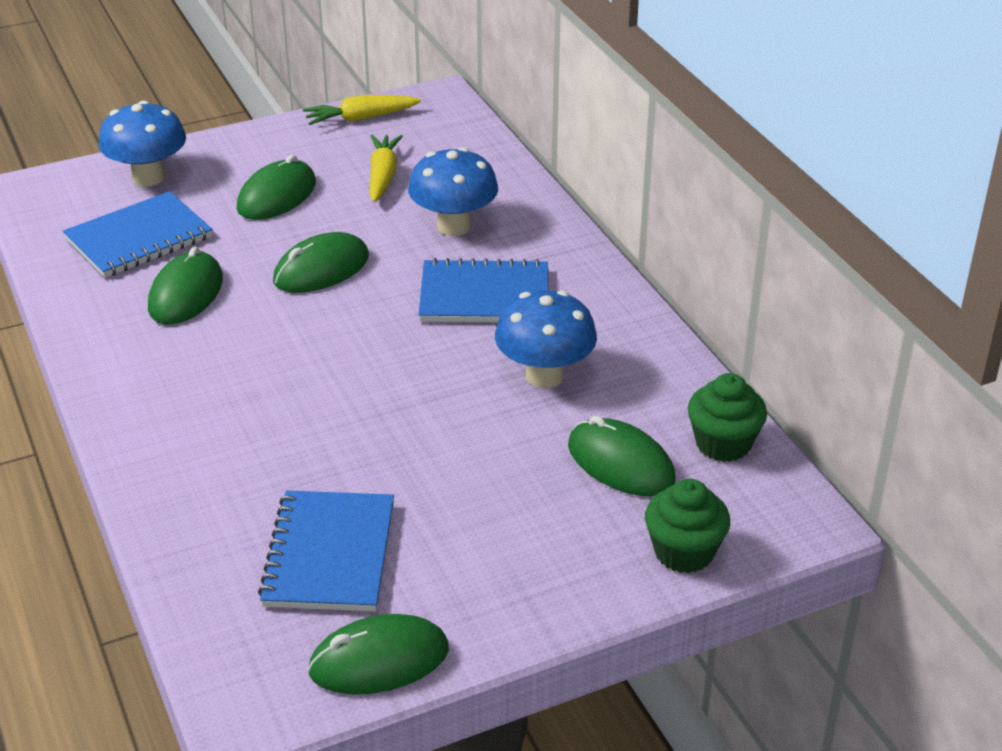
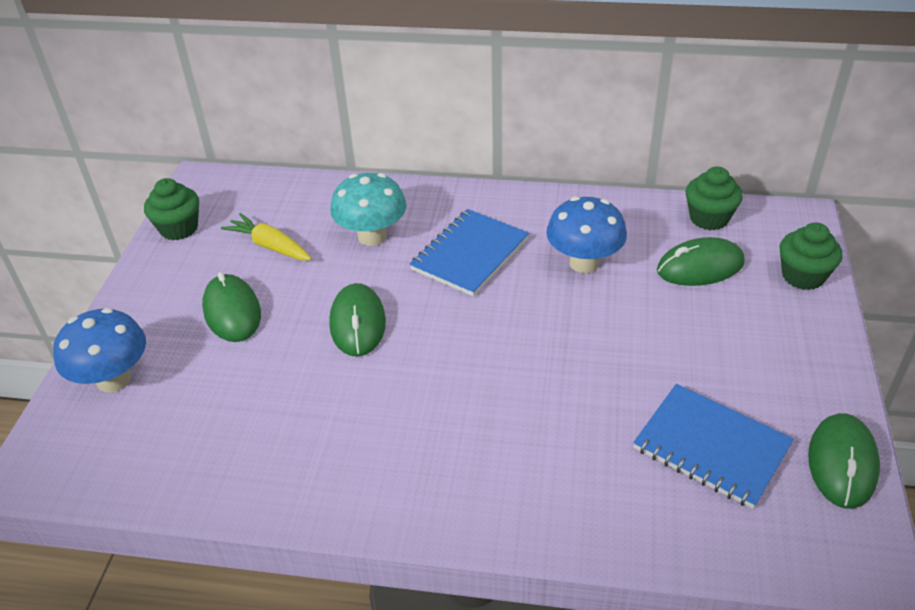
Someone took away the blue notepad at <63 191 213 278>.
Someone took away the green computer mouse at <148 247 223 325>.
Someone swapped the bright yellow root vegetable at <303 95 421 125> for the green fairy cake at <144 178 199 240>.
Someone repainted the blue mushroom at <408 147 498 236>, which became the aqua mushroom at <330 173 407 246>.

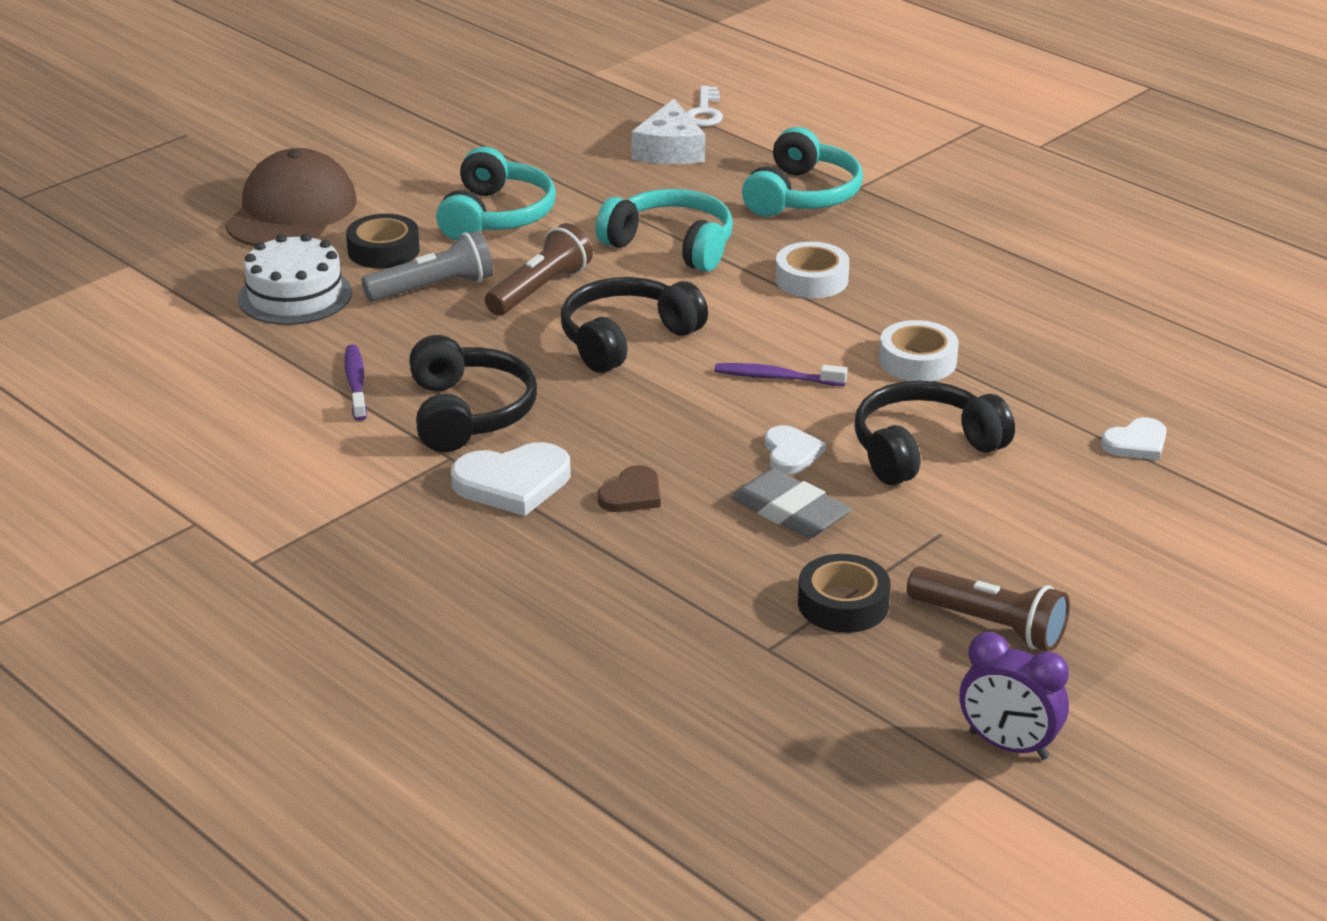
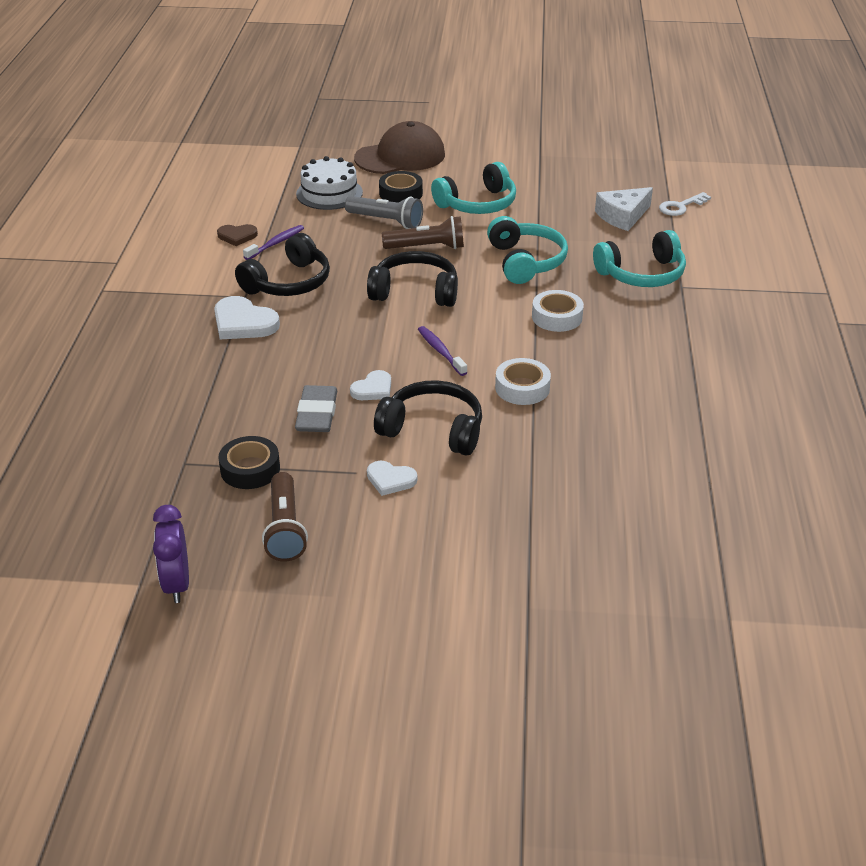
Someone carried the brown heart from <598 465 661 512> to <217 224 258 246>.
Someone carried the pure white heart from <1101 417 1166 460> to <367 461 417 496>.

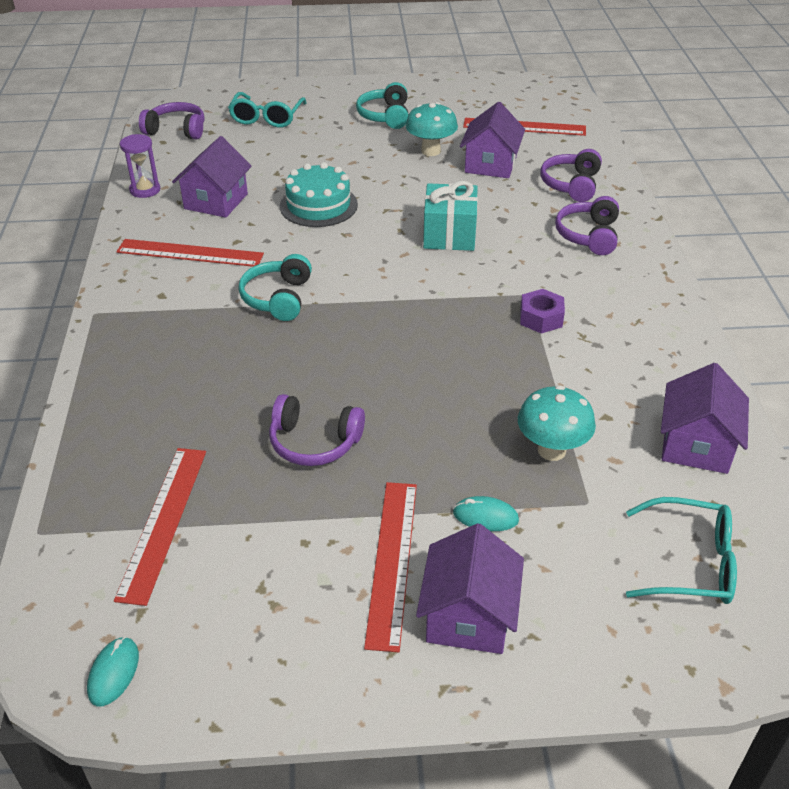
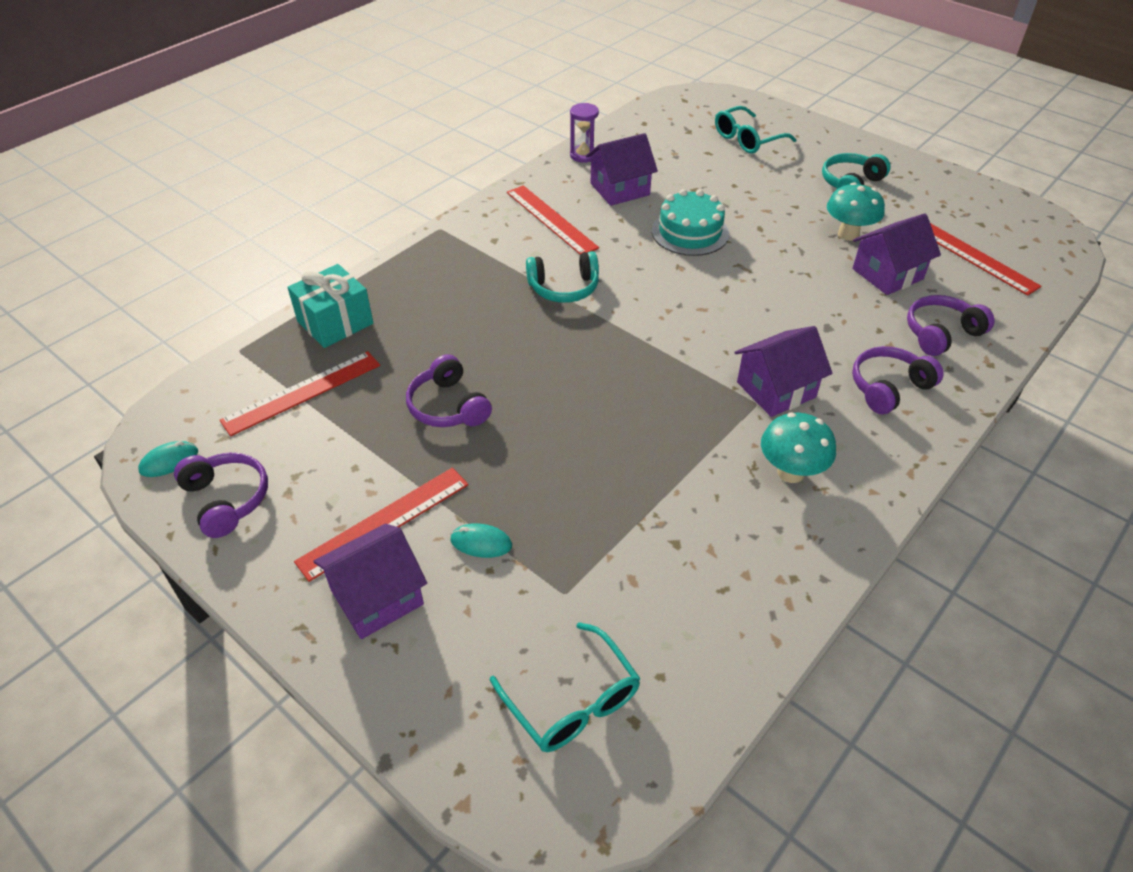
Someone took away the royal purple hex nut at <520 289 565 334>.
Someone carried the royal purple headset from <139 102 205 139> to <174 453 268 538>.
Someone carried the aqua present from <423 181 478 251> to <287 264 373 348>.
Someone carried the aqua mushroom from <518 385 596 461> to <761 413 836 483>.
Someone carried the royal purple cottage from <661 363 749 474> to <735 326 832 417>.
Someone rotated the aqua headset at <238 254 312 321> by 150 degrees counterclockwise.
Someone rotated the aqua computer mouse at <453 496 519 531> by 45 degrees counterclockwise.

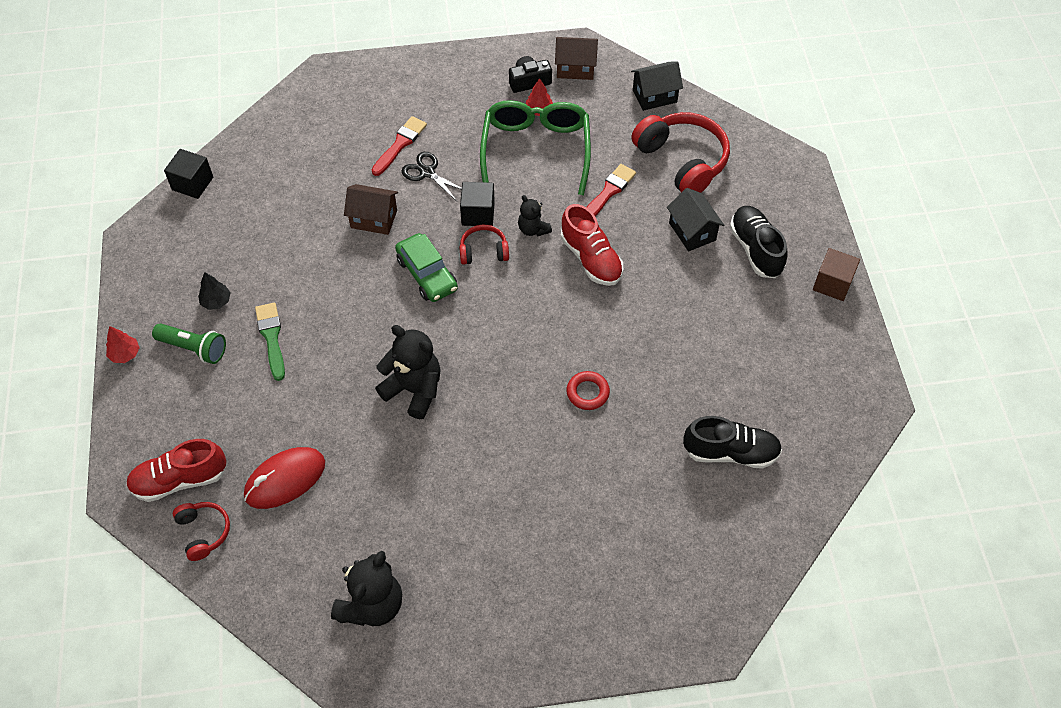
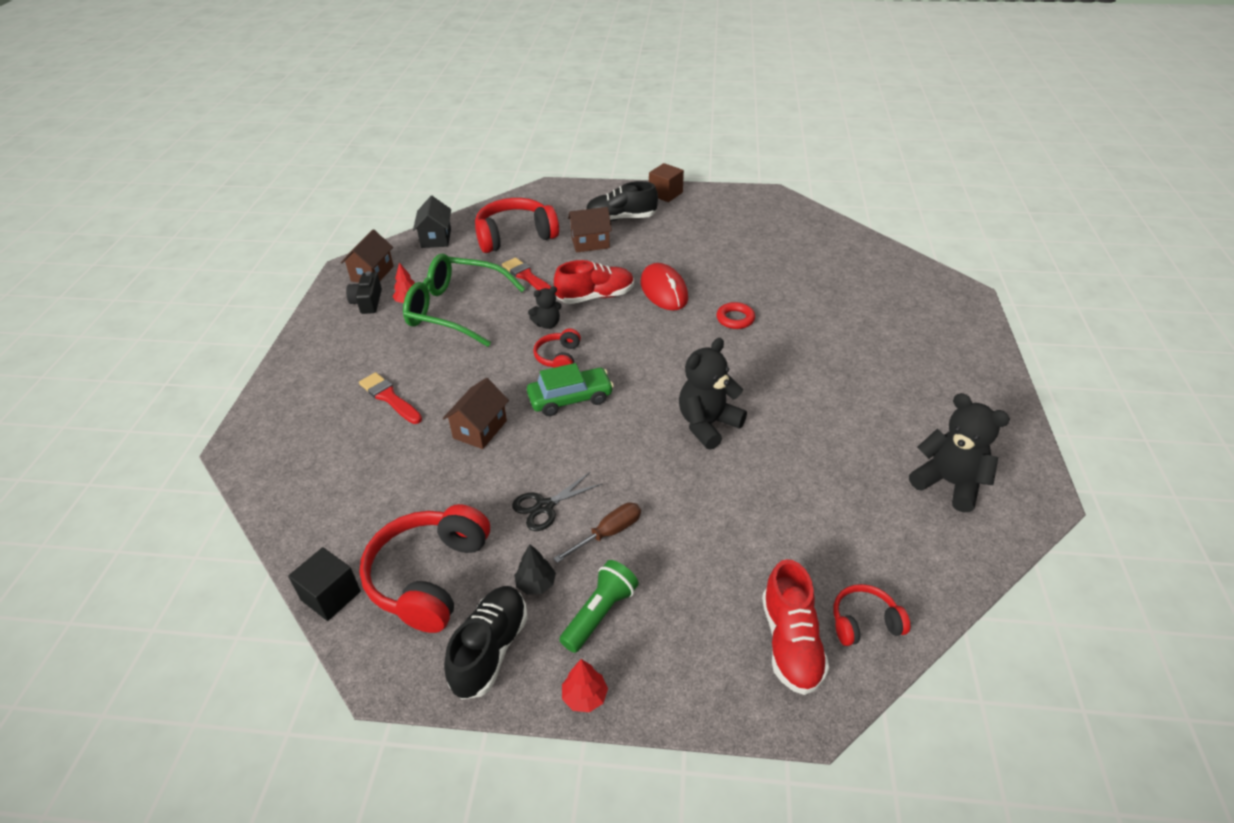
Someone took away the jet-black cube at <460 182 495 226>.
Someone put down the crimson headset at <359 504 490 633>.
Someone carried the crimson computer mouse from <244 447 325 509> to <641 263 688 310>.
Someone carried the jet-black shears from <401 152 462 201> to <512 471 602 531>.
Someone carried the jet-black lace-up shoe from <683 416 782 469> to <444 586 528 700>.
Someone swapped the green brush at <255 303 285 381> for the brown flat screwdriver at <553 502 641 563>.
Someone repainted the jet-black cottage at <667 188 724 251>, which became the brown cottage at <568 207 612 253>.

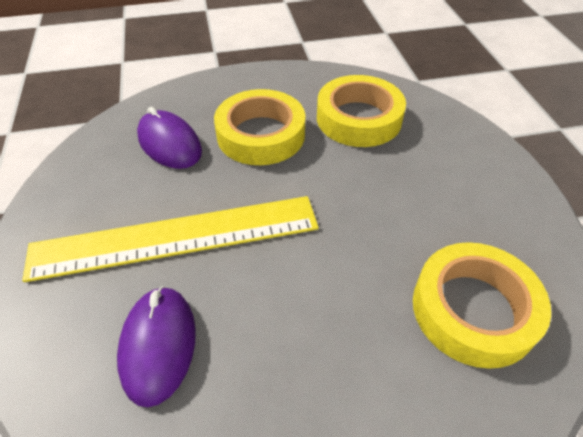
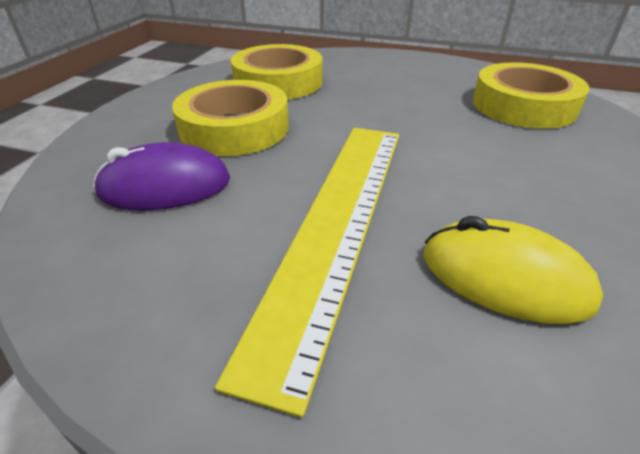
Someone repainted the royal purple computer mouse at <117 286 196 407>, which became the bright yellow computer mouse at <423 216 603 324>.

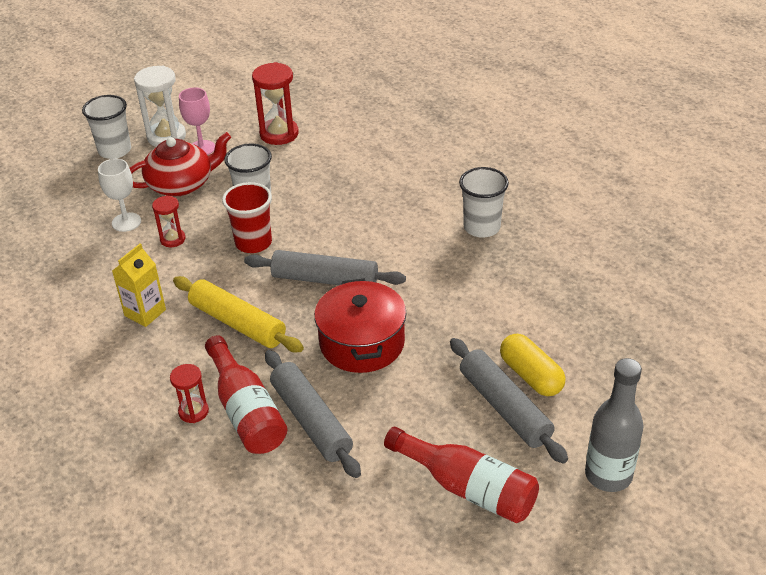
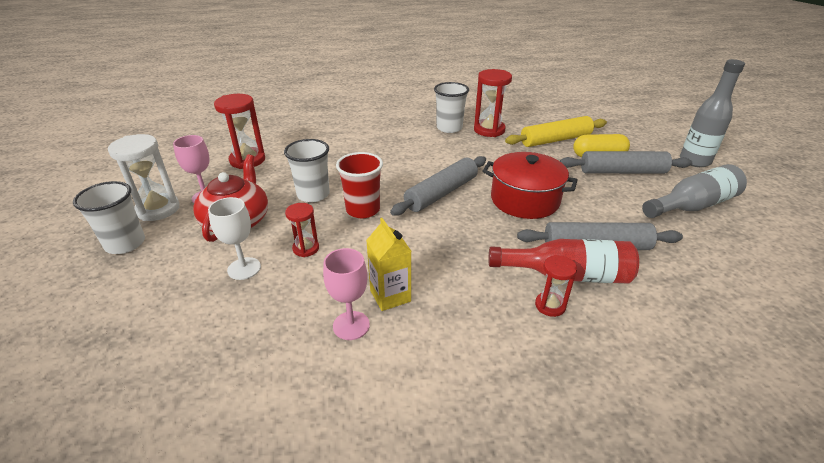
Someone put down the rosy chalice at <323 248 370 340>.
Someone put down the crimson sandglass at <474 69 512 137>.
Someone carried the bright yellow rolling pin from <173 276 304 352> to <505 116 607 147>.
Someone repainted the crimson flask at <384 427 539 523>, which became the ash-grey flask at <642 164 747 218>.

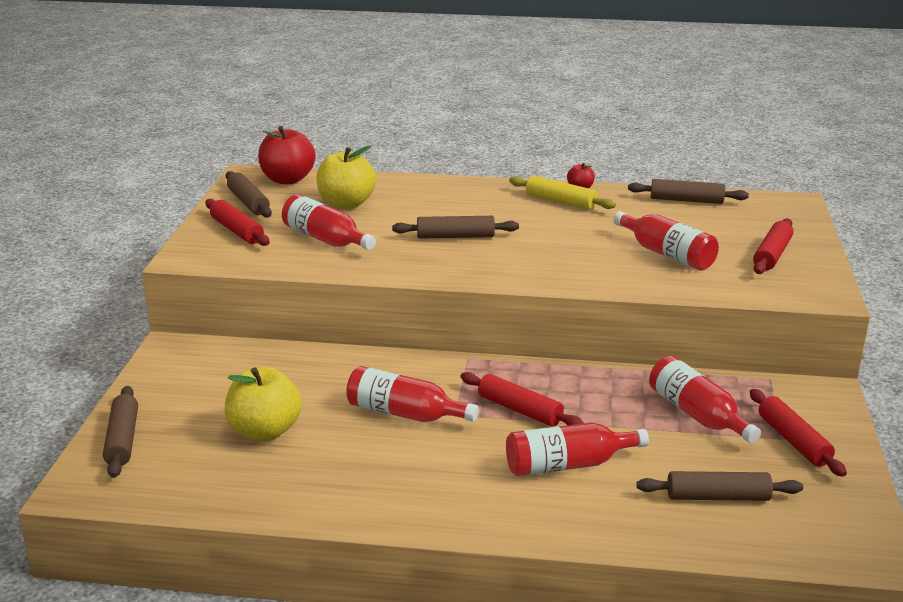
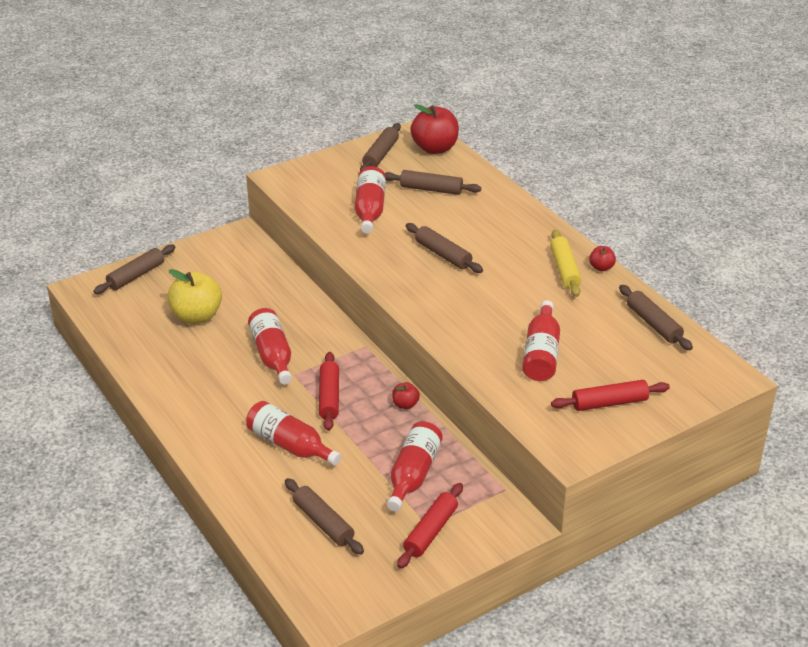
Someone took away the crimson rolling pin at <205 199 270 246>.
Someone put down the crimson apple at <392 382 420 409>.
Someone swapped the bright yellow apple at <316 146 376 209> for the brown rolling pin at <385 170 481 195>.

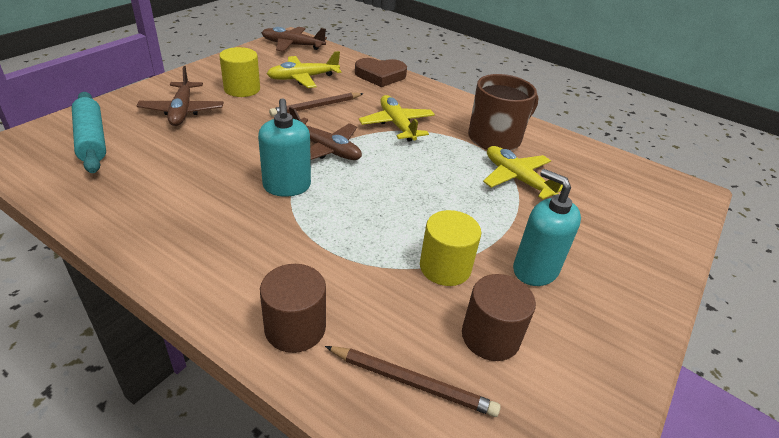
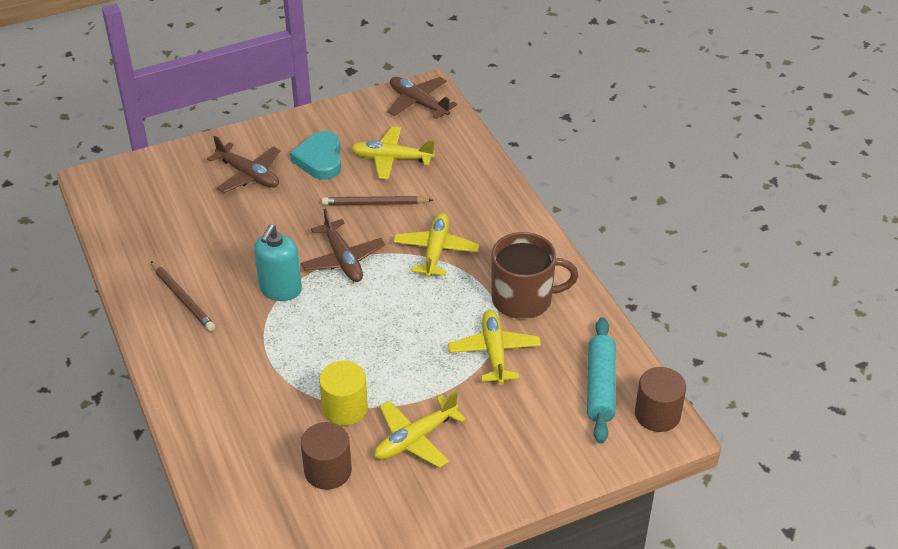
Someone took away the brown heart at <355 58 407 87>.
Someone carried the aqua rolling pin from <72 92 106 173> to <587 317 616 444>.
Someone carried the brown cylinder shape from <260 264 326 353> to <635 367 686 432>.
Someone carried the brown wooden pencil from <325 346 501 417> to <151 261 215 331>.
Someone swapped the bright yellow cylinder shape at <219 47 260 97> for the aqua heart at <290 131 341 180>.
Someone swapped the aqua soap pump at <513 169 581 286> for the bright yellow aeroplane at <374 391 466 468>.
Someone rotated the brown aeroplane at <137 66 223 126> by 75 degrees counterclockwise.

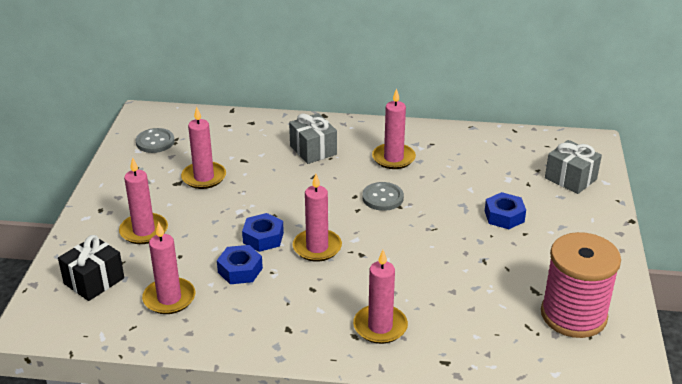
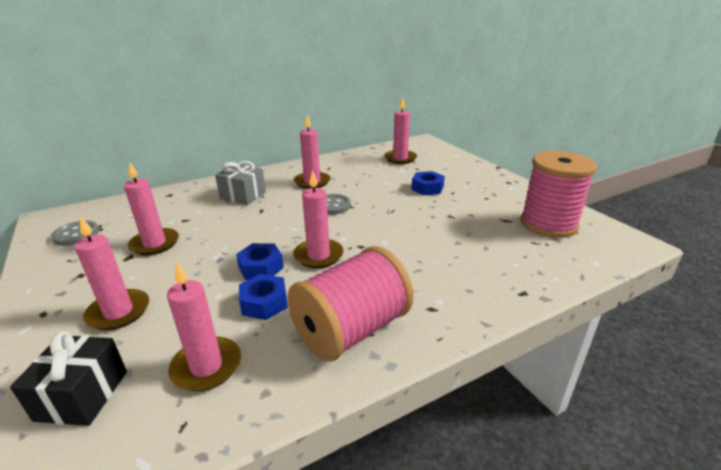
Someone took away the ash-grey present at <545 140 602 194>.
Someone put down the rosy bobbin at <287 246 414 362>.
Someone carried the rosy candle from <353 250 408 344> to <384 98 417 164>.

